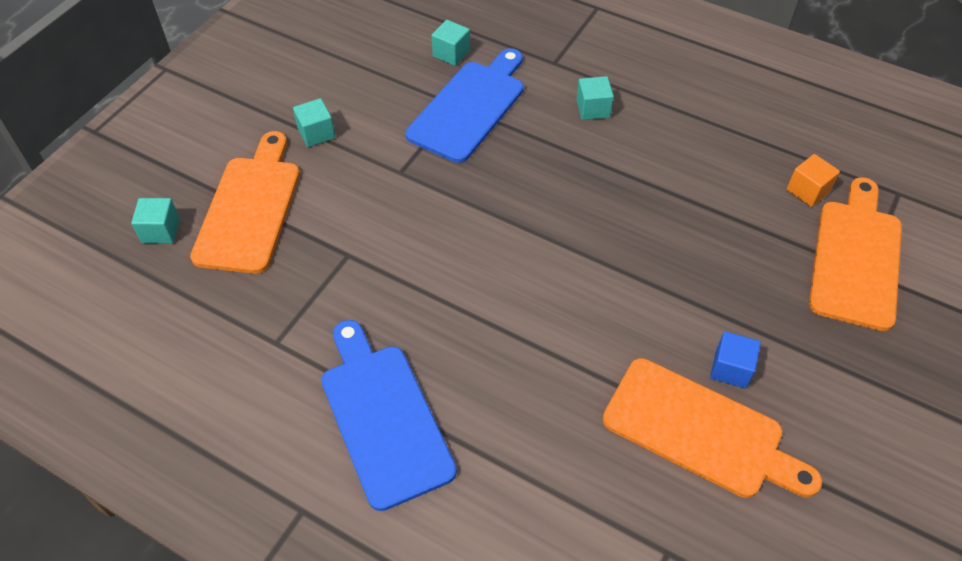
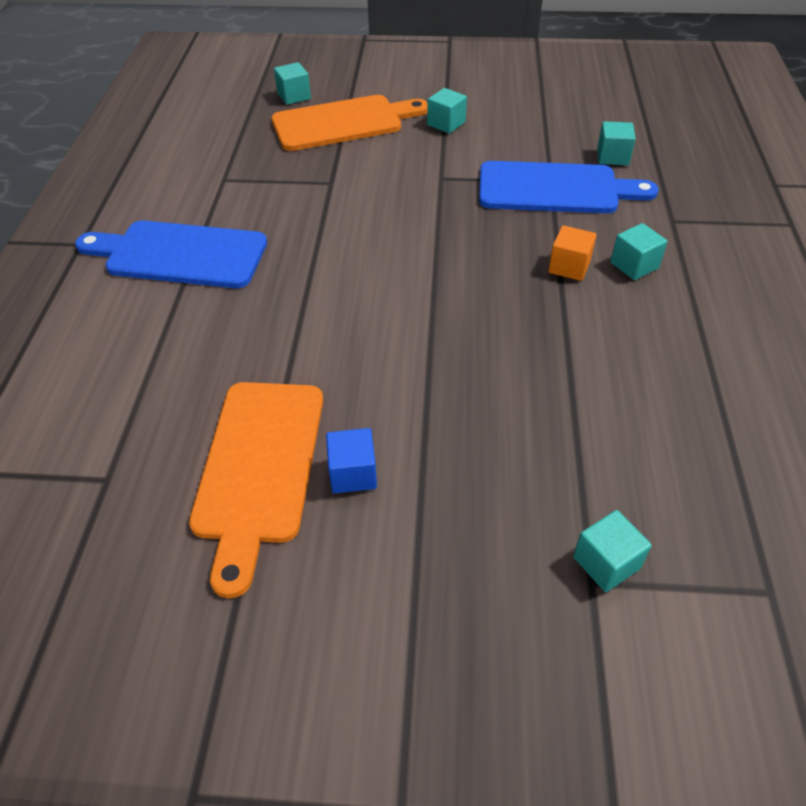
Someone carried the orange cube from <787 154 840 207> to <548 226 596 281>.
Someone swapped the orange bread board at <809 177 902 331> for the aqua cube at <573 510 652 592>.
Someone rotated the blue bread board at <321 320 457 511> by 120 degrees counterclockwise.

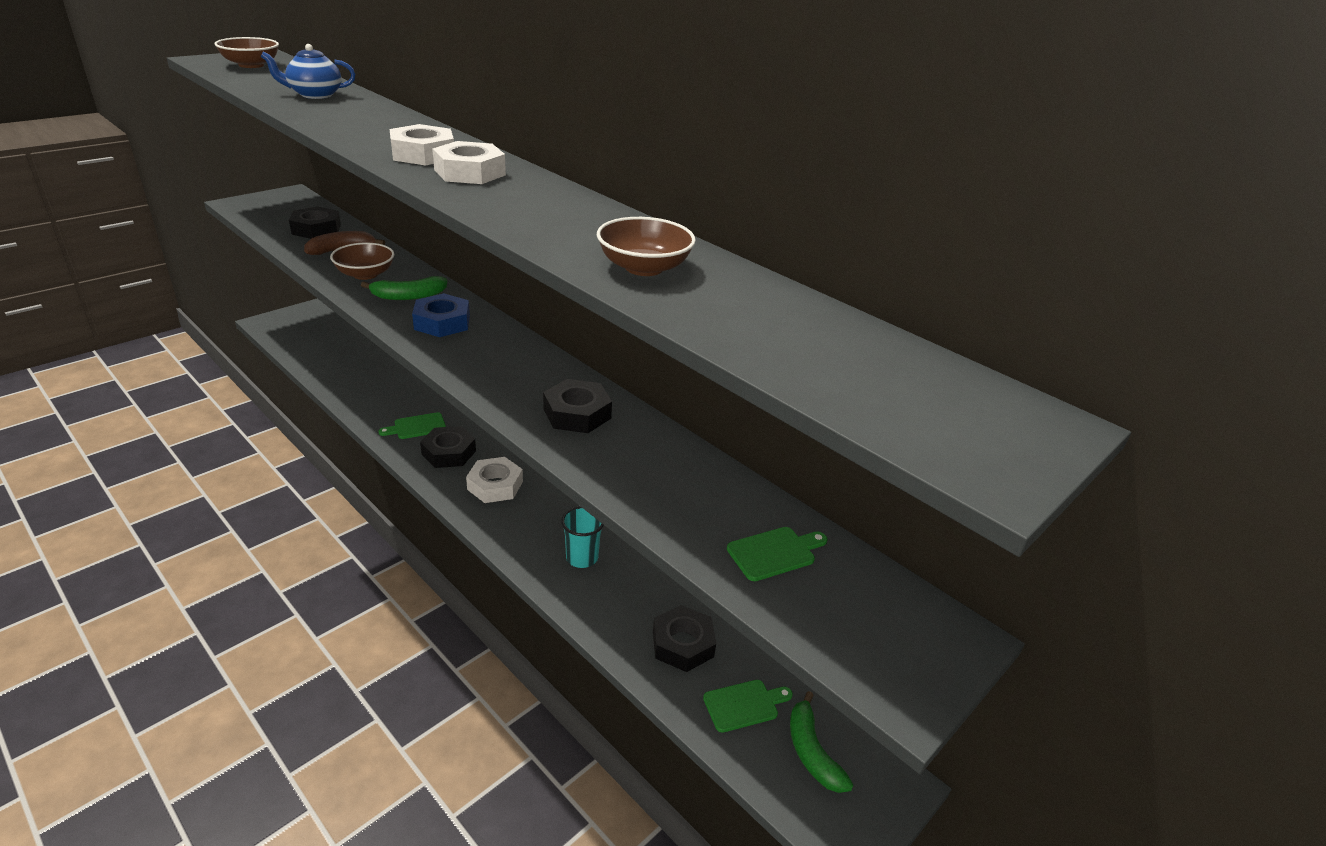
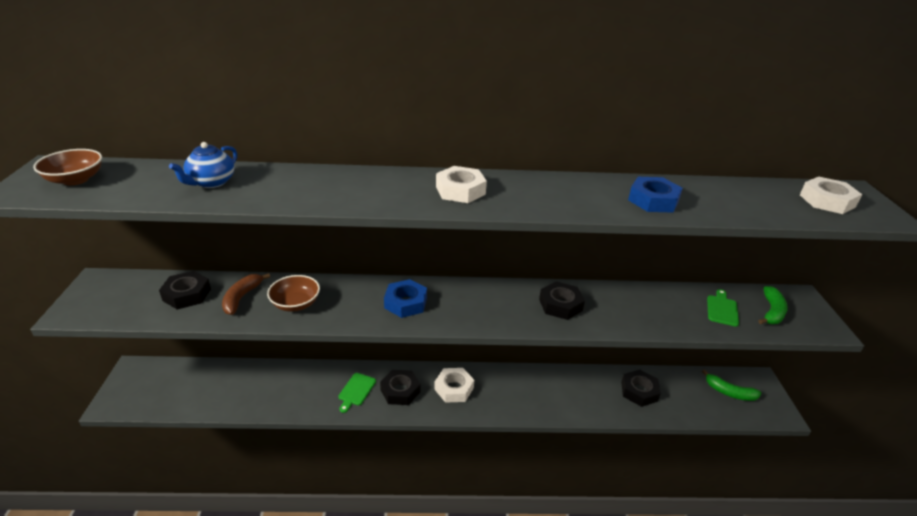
Someone took away the aqua tumbler at <561 506 604 568>.
Someone took away the green bread board at <703 680 793 733>.
Someone carried the green banana fruit from <361 276 447 300> to <758 286 788 324>.
Someone carried the pure white hex nut from <390 124 454 166> to <800 177 862 214>.
Someone swapped the brown serving bowl at <597 217 696 276> for the blue hex nut at <628 177 683 213>.

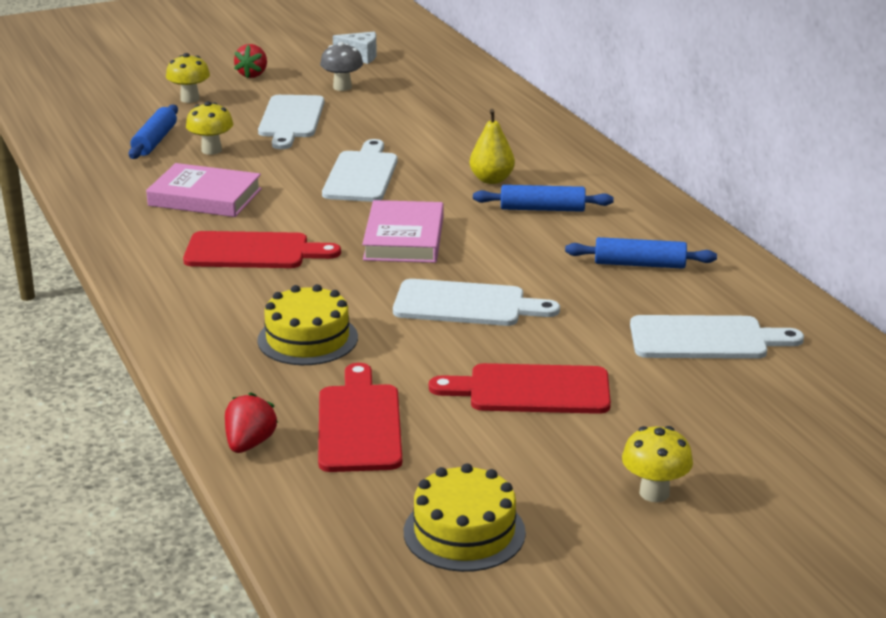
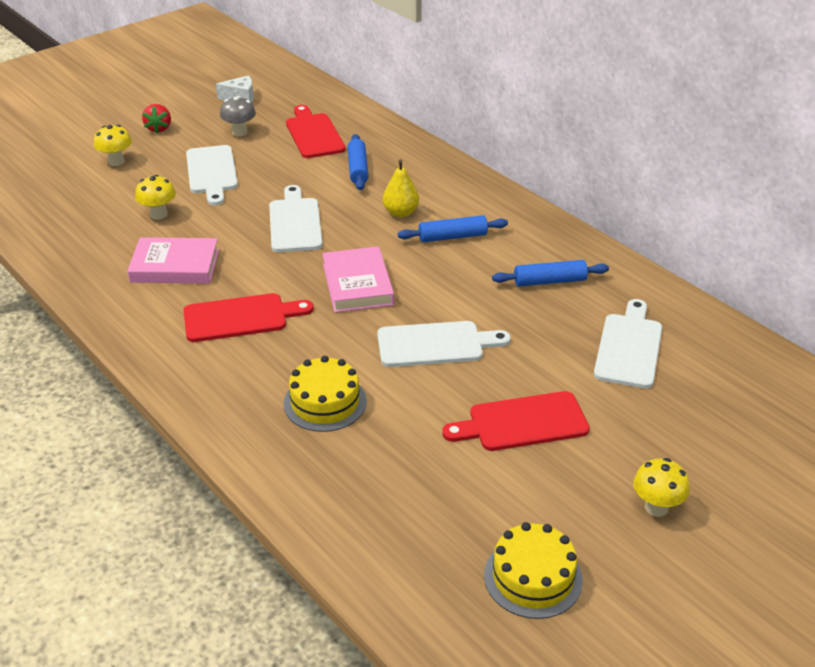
Someone took away the crimson berry at <225 392 278 453>.
Someone carried the blue rolling pin from <129 105 178 159> to <348 134 369 190>.
Someone carried the crimson bread board from <318 363 402 472> to <286 105 346 158>.
Someone rotated the pure white bread board at <630 315 804 359> by 60 degrees counterclockwise.

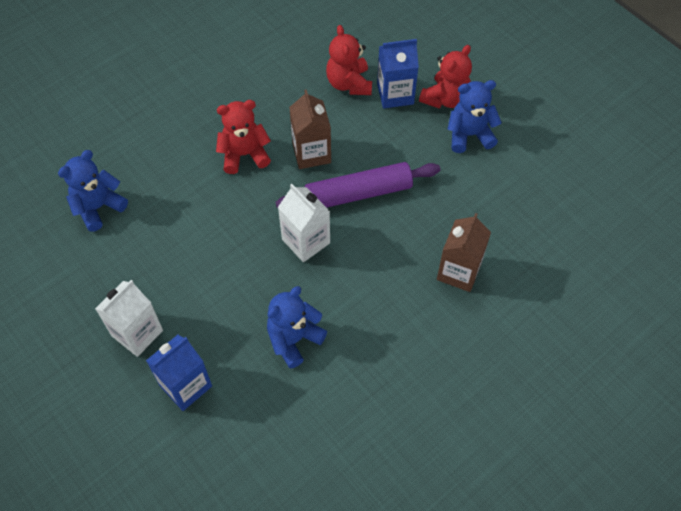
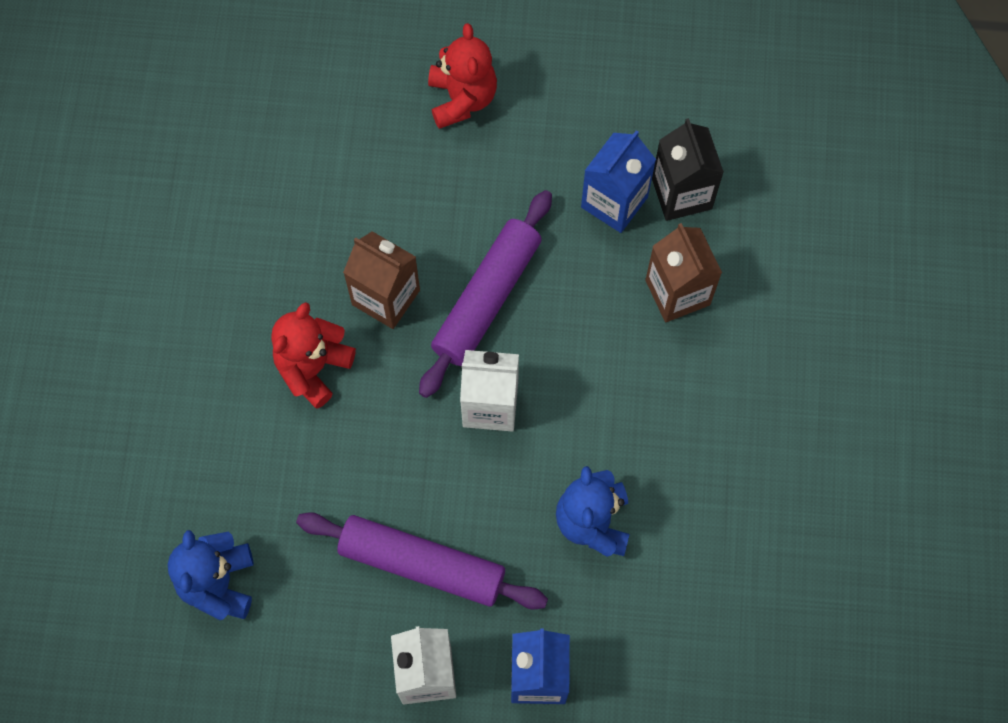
Someone took away the crimson teddy bear at <326 25 372 95>.
Someone took away the blue teddy bear at <447 80 502 153>.
Someone put down the royal purple rolling pin at <296 512 548 610>.
Someone put down the jet-black juice carton at <652 118 724 221>.
Someone carried the blue juice carton from <377 39 419 109> to <581 130 656 233>.

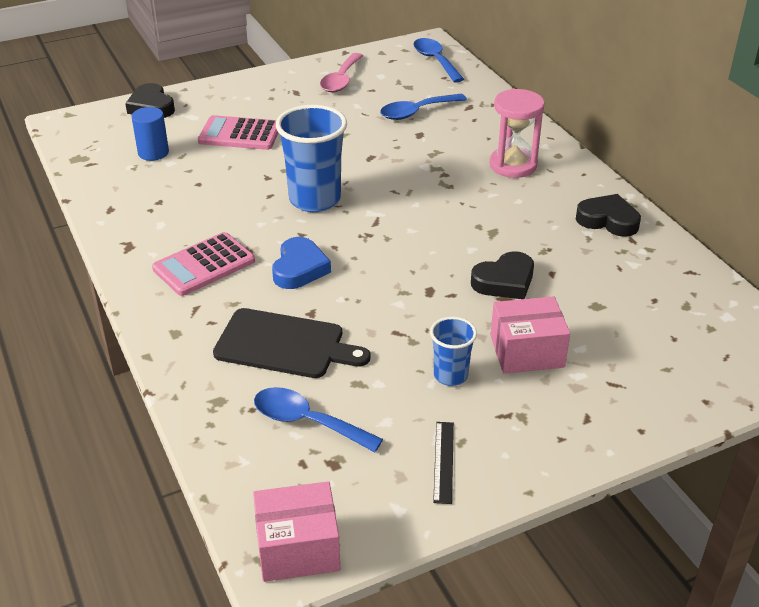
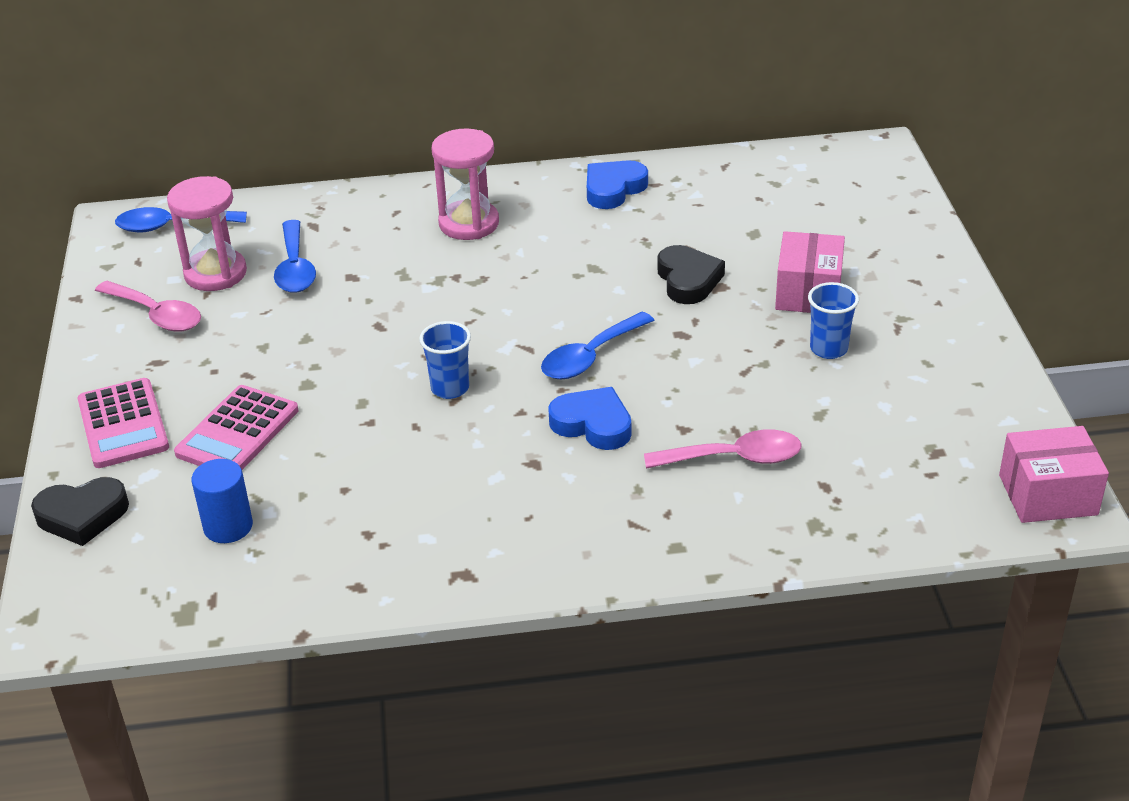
Someone took away the jet-black straightedge at <433 422 454 504>.
Someone put down the rosy sandglass at <167 176 247 291>.
Someone carried the rosy calculator from <152 232 255 296> to <78 378 169 468>.
Someone carried the blue spoon from <254 387 383 452> to <541 311 654 379>.
Someone swapped the jet-black bread board at <213 308 370 378> for the rosy spoon at <644 429 801 469>.
Someone repainted the jet-black heart at <576 194 641 237>, which became the blue heart at <587 160 648 209>.
Someone rotated the rosy package at <253 481 340 582> by 75 degrees clockwise.
Someone scaled the blue tumbler at <276 105 347 212> by 0.54.

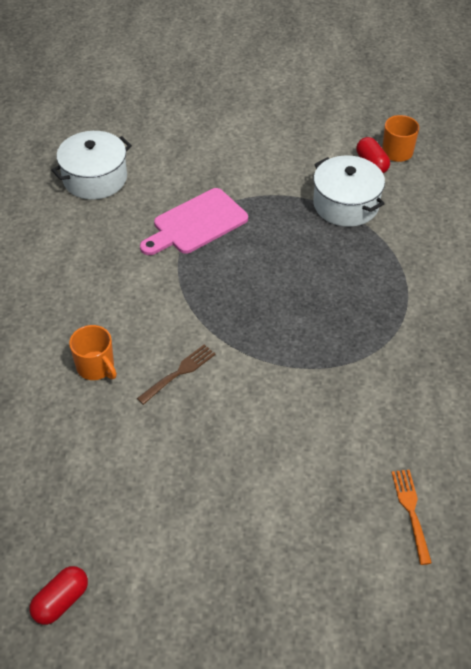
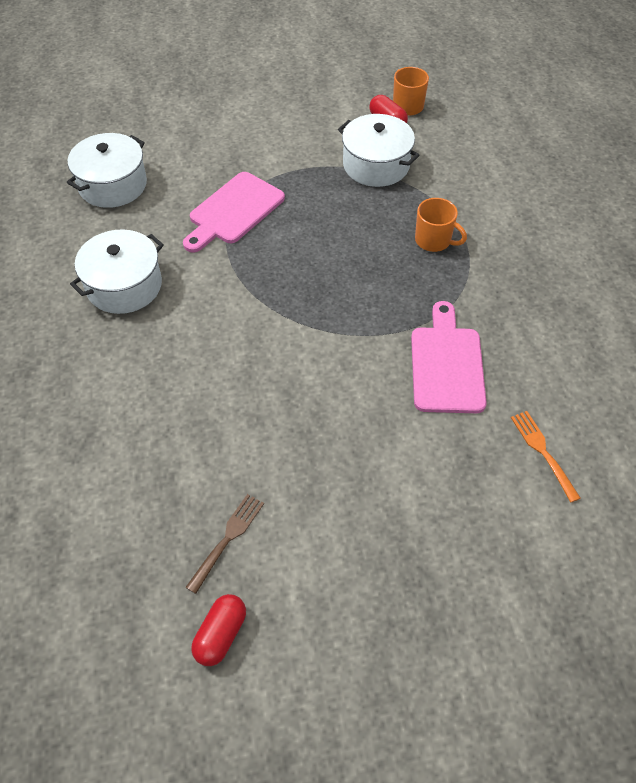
Someone put down the pure white stockpot at <70 229 164 314>.
Someone put down the rosy bread board at <411 301 487 413>.
Someone carried the orange tea mug from <69 325 117 380> to <415 198 467 252>.
Someone carried the brown table fork from <137 344 216 405> to <185 494 264 594>.

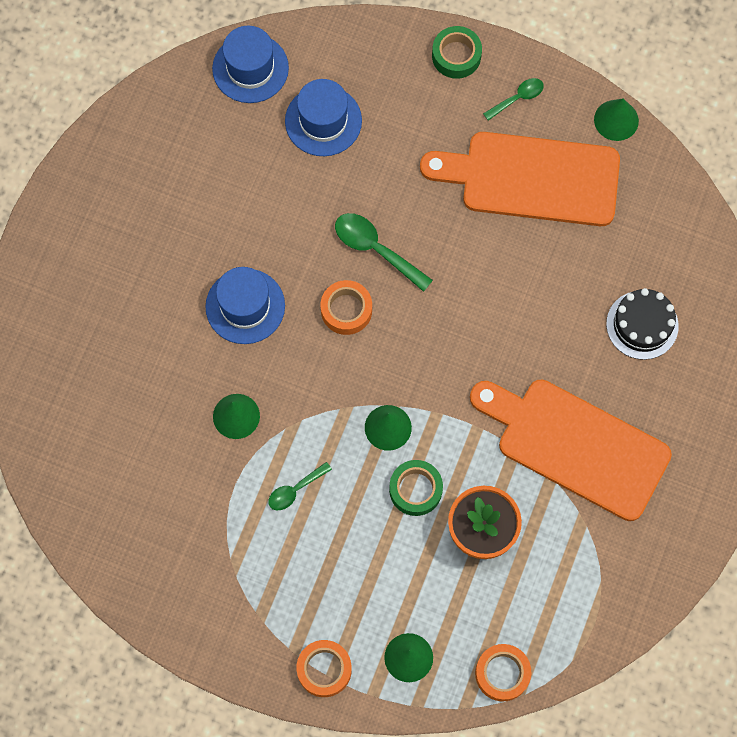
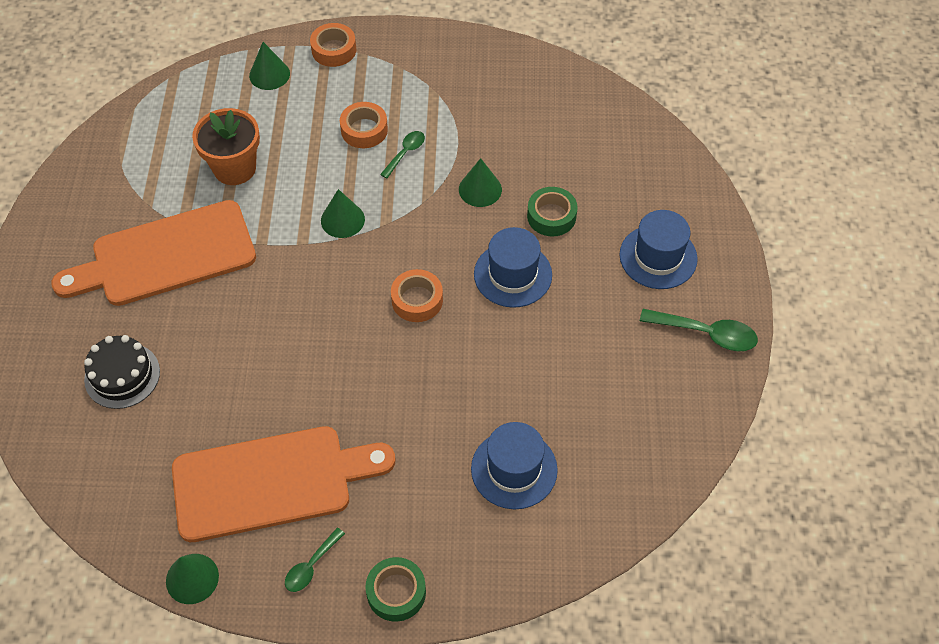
Someone carried the blue tall hat from <212 25 289 103> to <620 210 698 289>.
Someone carried the green spoon from <335 213 433 292> to <640 309 758 351>.
Someone carried the green tape from <389 460 443 516> to <527 187 578 237>.
Someone carried the orange tape from <475 644 531 701> to <340 102 388 148>.
Someone rotated the orange bread board at <470 380 672 521> by 150 degrees clockwise.

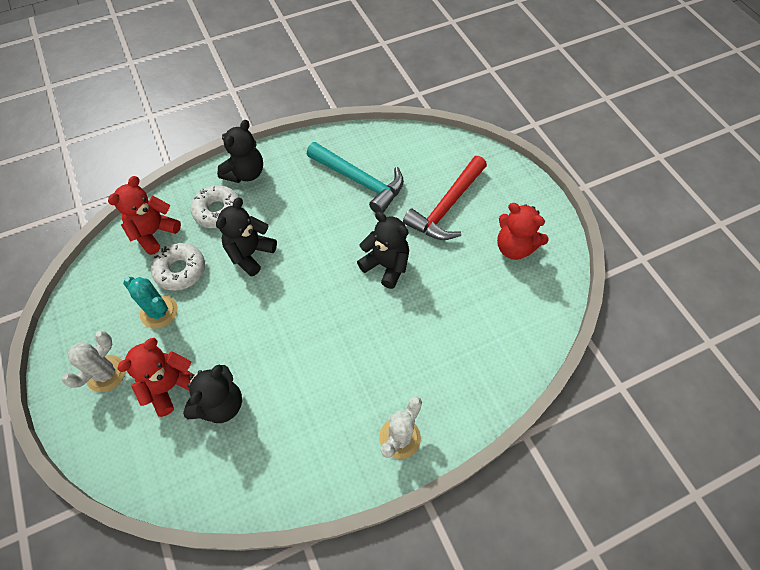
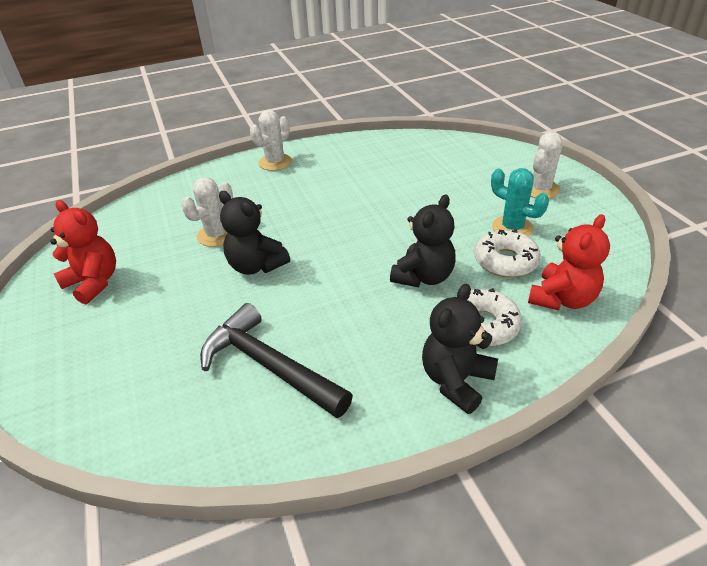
Someone took away the crimson teddy bear at <117 338 195 417>.
Someone took away the jet-black teddy bear at <183 364 242 423>.
Someone took away the crimson hammer at <403 156 487 240>.
Someone put down the pure white prickly plant at <181 177 233 247>.
Someone repainted the aqua hammer at <307 142 404 213>, which became the jet-black hammer at <200 303 353 418>.

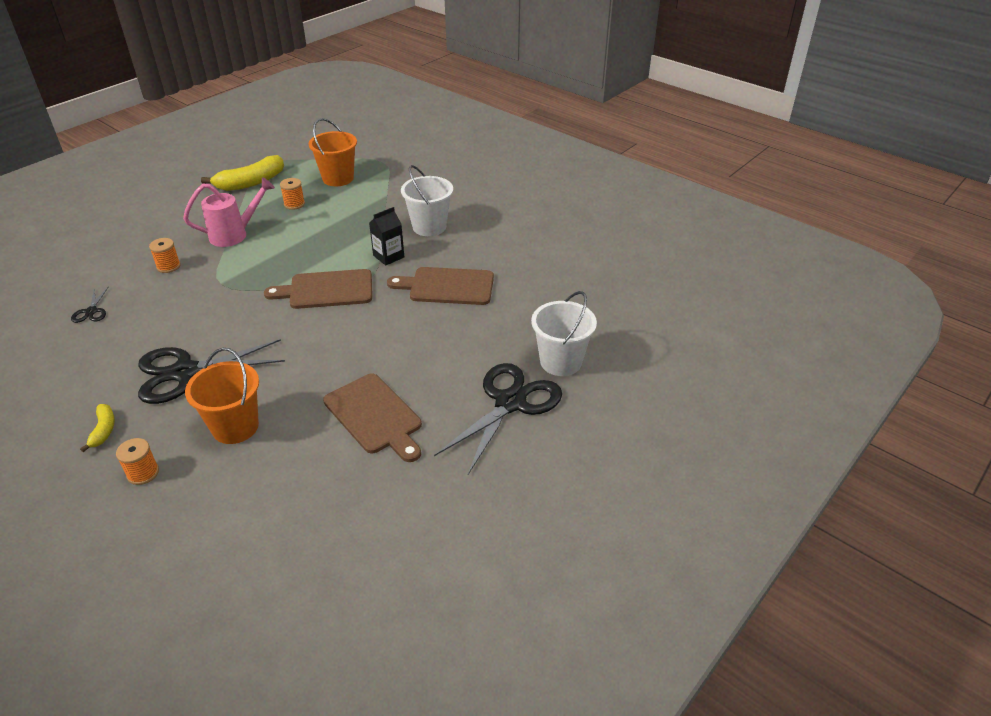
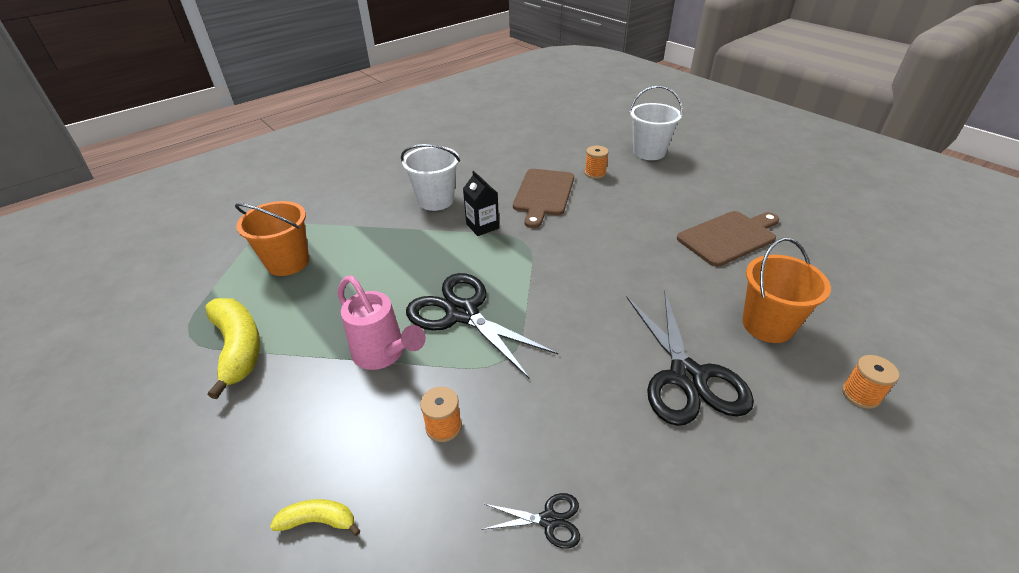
Someone took away the brown bread board at <264 269 372 309>.
Someone carried the bright yellow banana fruit from <80 404 115 452> to <270 499 361 536>.
Someone carried the orange bobbin from <280 178 305 210> to <585 146 609 179>.
Someone carried the jet-black shears from <434 363 562 475> to <406 273 558 378>.
Someone rotated the rosy sprinkling can at <183 177 275 247> by 150 degrees clockwise.

